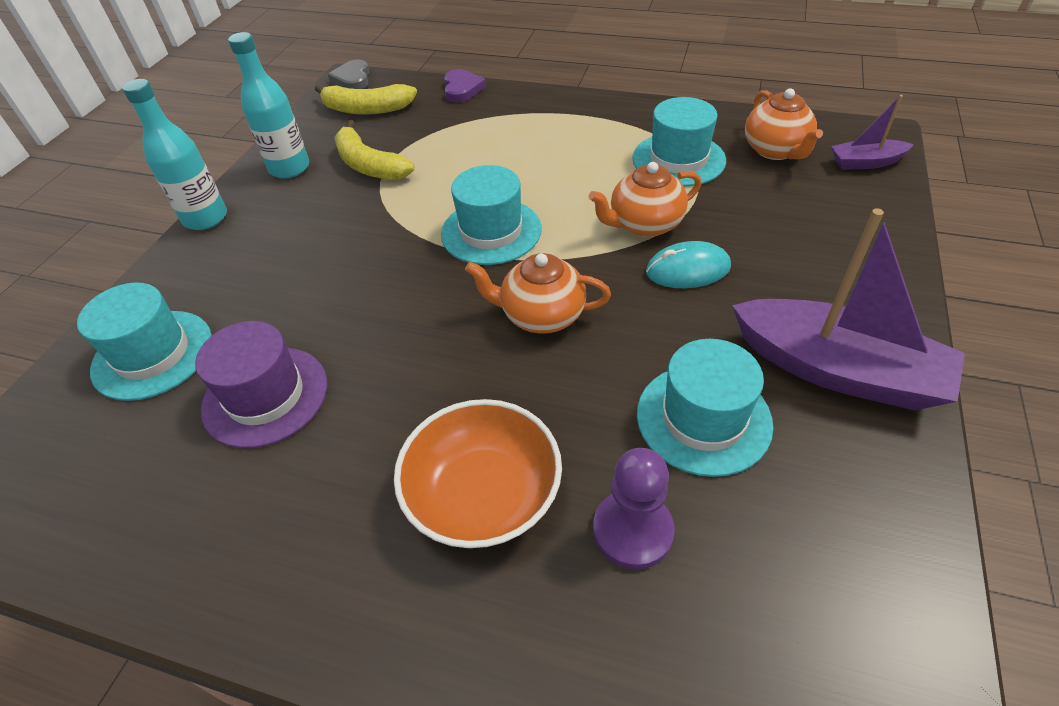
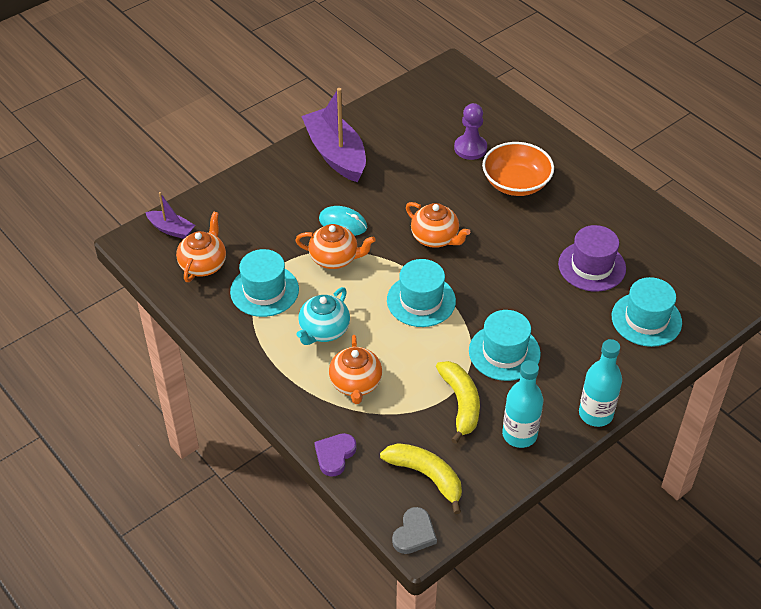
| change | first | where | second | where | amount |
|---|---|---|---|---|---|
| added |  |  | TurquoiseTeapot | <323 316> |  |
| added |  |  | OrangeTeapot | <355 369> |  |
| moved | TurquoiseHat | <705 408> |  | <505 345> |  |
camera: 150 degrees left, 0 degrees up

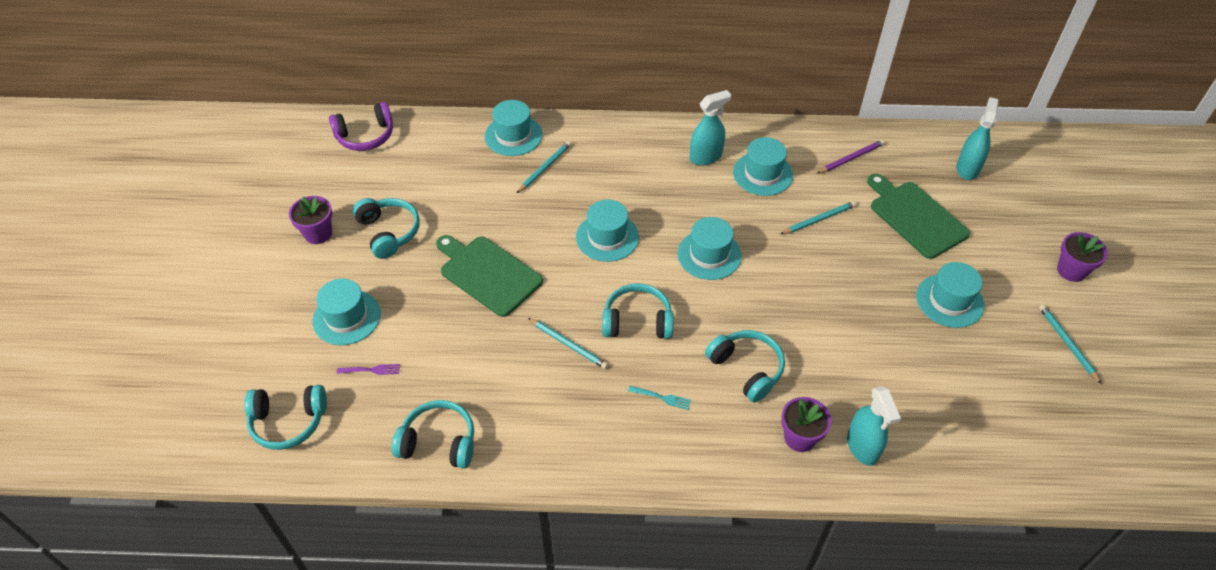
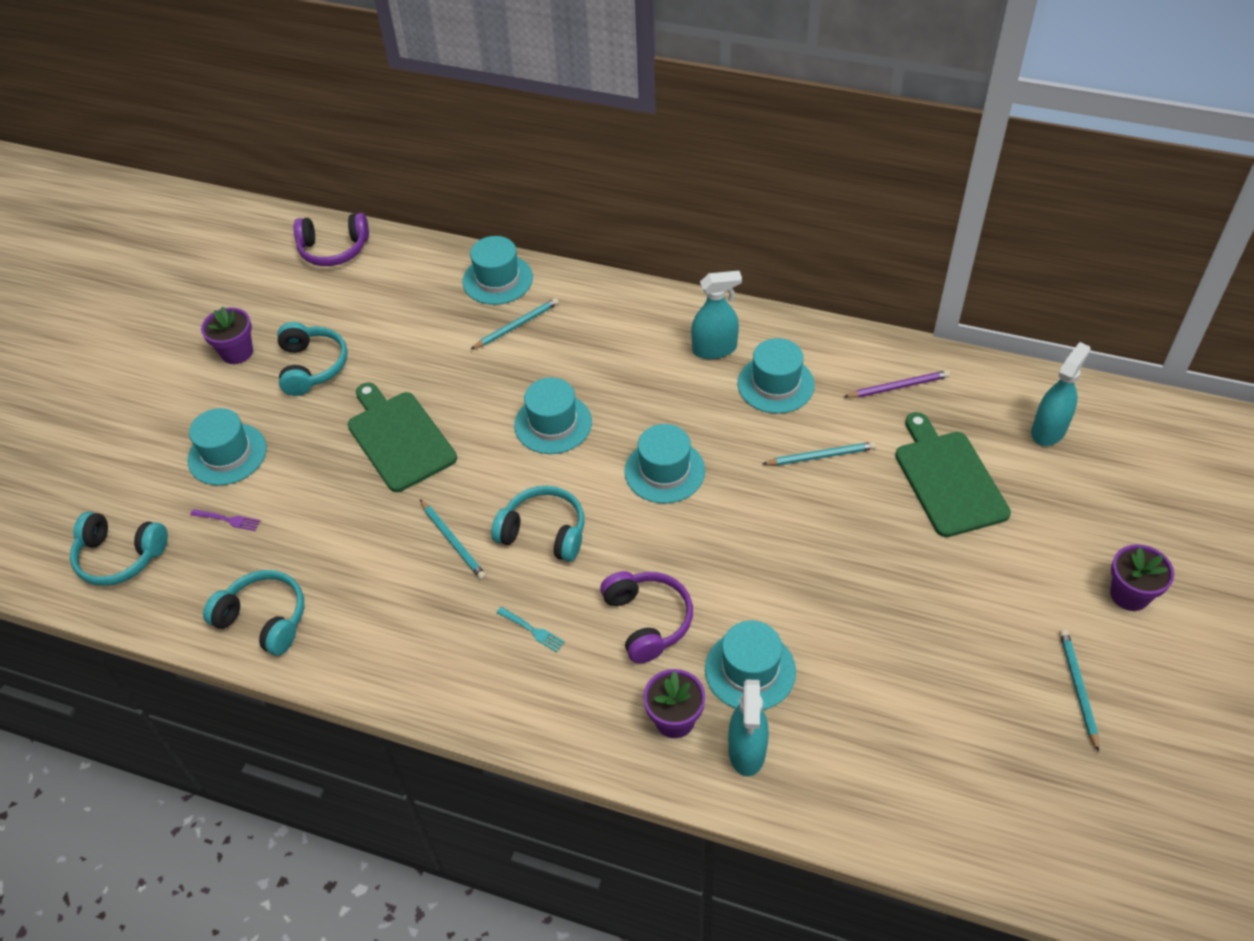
| change | first | where | second | where | amount |
|---|---|---|---|---|---|
| moved | TurquoiseHat | <950 295> |  | <750 665> |  |
| recoloured | TurquoiseHeadphones | <745 366> | PurpleHeadphones | <646 617> |  |
camera: 20 degrees right, 0 degrees up

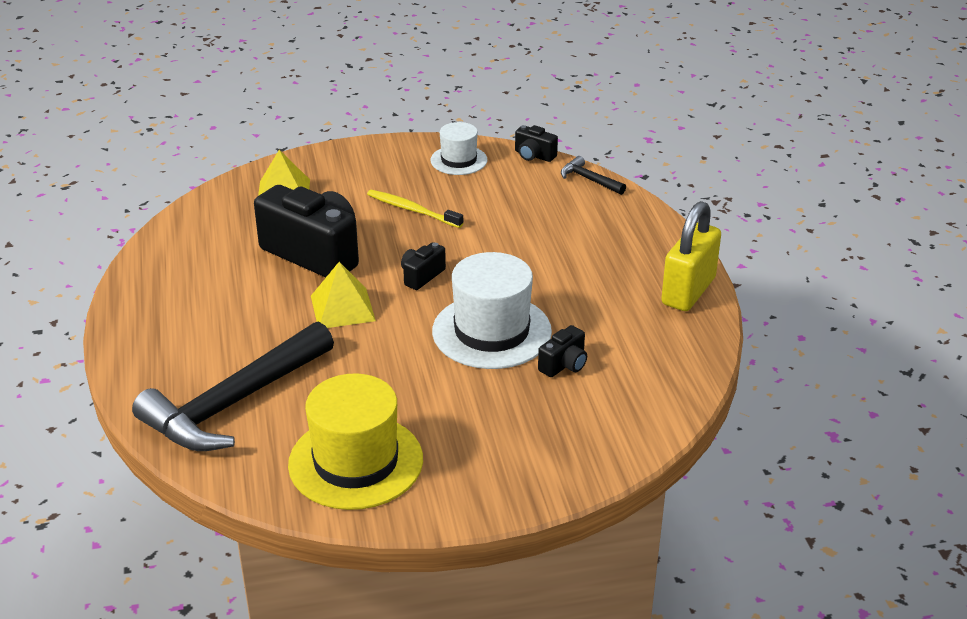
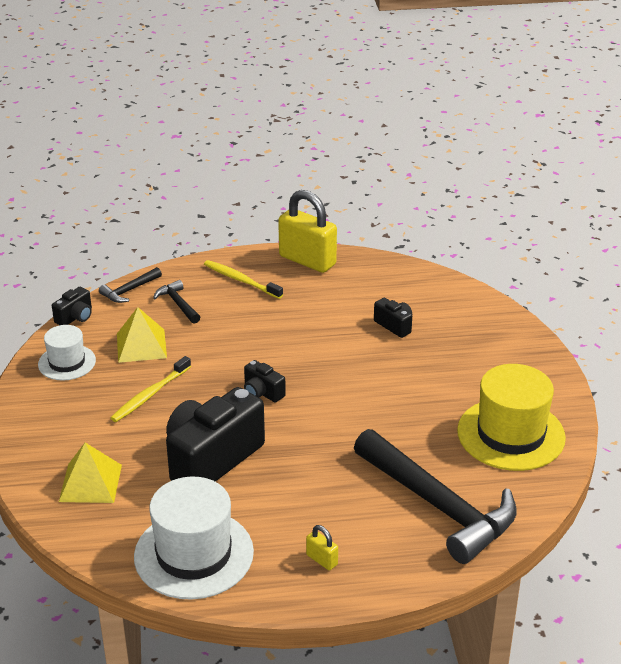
| change | first | where | second | where | amount |
|---|---|---|---|---|---|
| added |  |  | BlackHammer | <176 302> |  |
| added |  |  | YellowToothbrush | <243 279> |  |
| added |  |  | YellowPadlock | <322 547> |  |
| moved | YellowPyramid | <343 295> |  | <142 335> |  |
| moved | WhiteHat | <492 310> |  | <194 538> |  |
camera: 85 degrees left, 0 degrees up

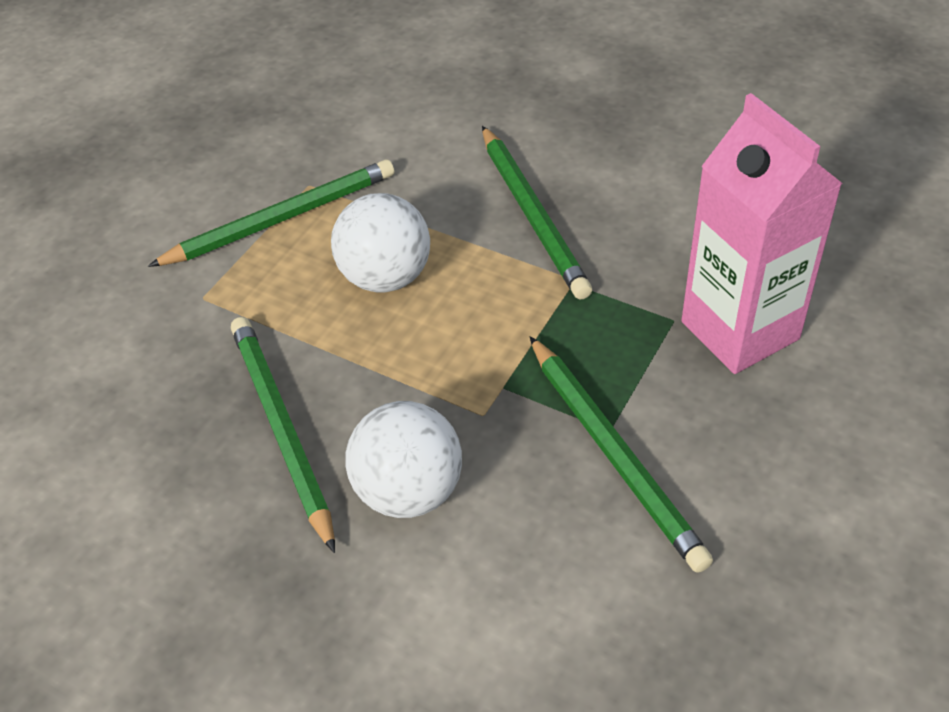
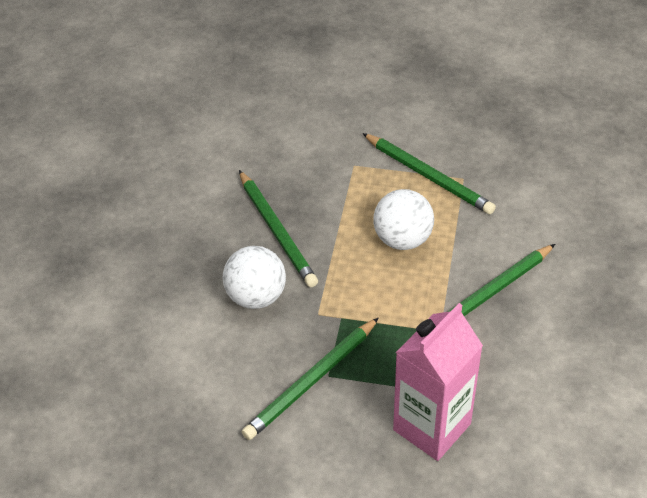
| change | first | where | second | where | amount |
|---|---|---|---|---|---|
| turned | GreenPencil | <283 435> |  | <278 228> | 105 degrees clockwise |
camera: 70 degrees right, 0 degrees up

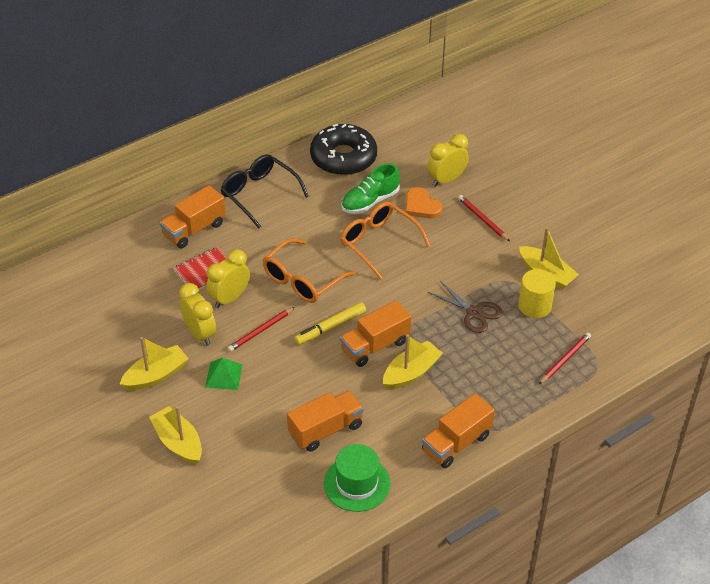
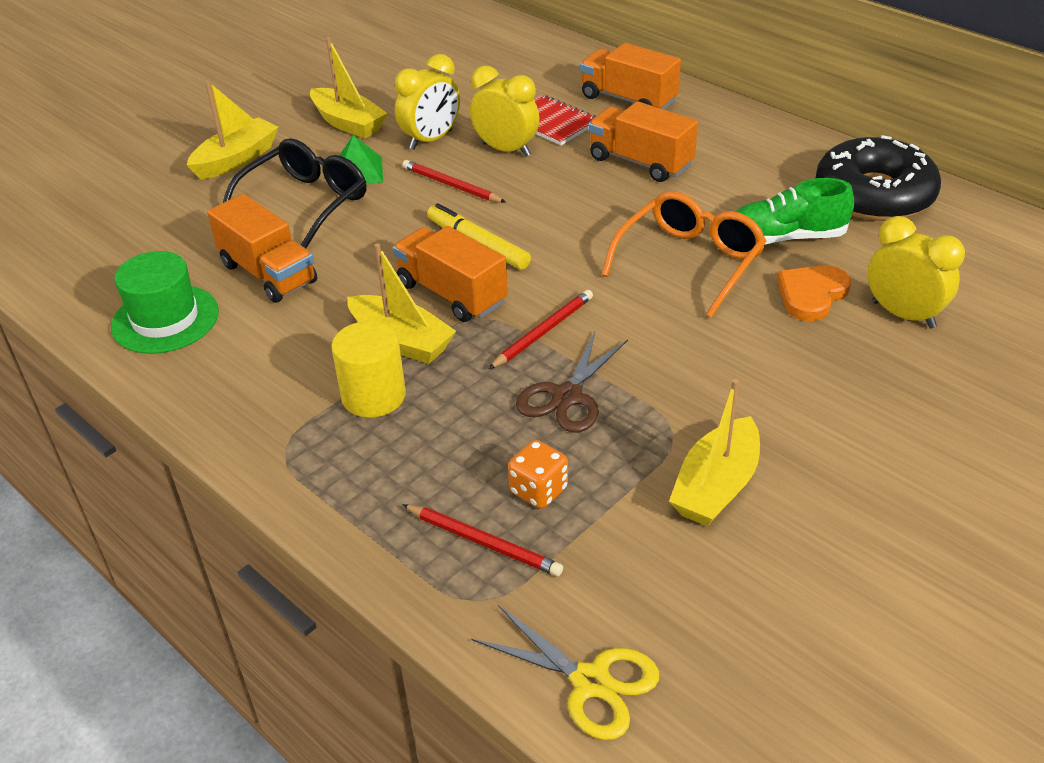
| change | first | where | second | where | amount |
|---|---|---|---|---|---|
| removed | OrangeGlasses | <309 270> |  |  |  |
| added |  |  | YellowScissors | <565 672> |  |
| added |  |  | OrangeDice | <538 474> |  |
| moved | BlackGlasses | <265 191> |  | <295 193> |  |
| moved | OrangeTruck | <458 430> |  | <643 141> |  |
| moved | RedPencil | <484 218> |  | <541 329> |  |
| moved | YellowCylinder | <537 293> |  | <368 369> |  |
| turned | GreenShoe | <370 188> |  | <794 211> | 45 degrees counterclockwise |
camera: 80 degrees right, 5 degrees down

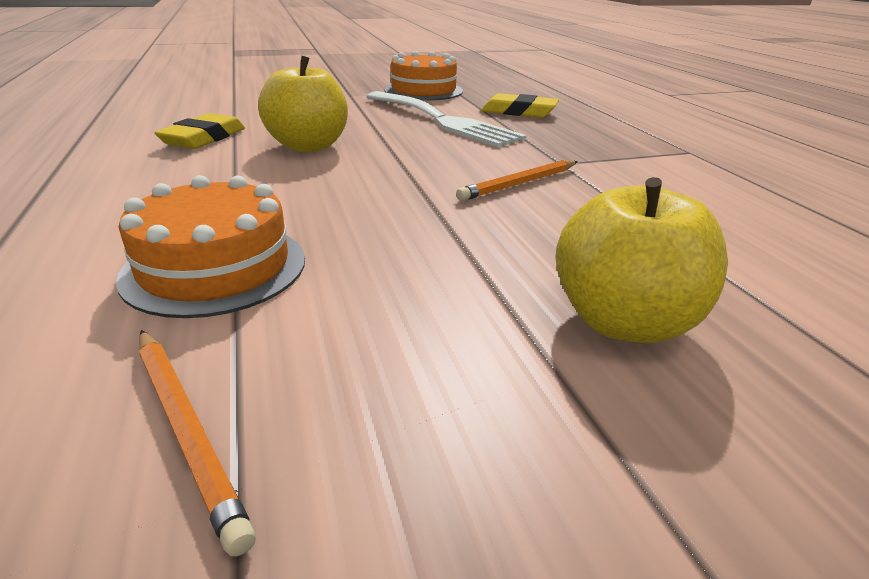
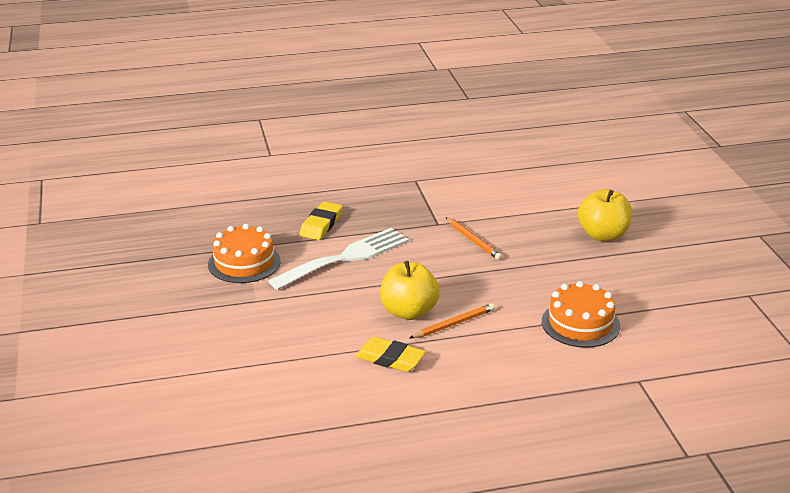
| change | first | where | second | where | amount |
|---|---|---|---|---|---|
| moved | OrangePencil | <197 443> |  | <452 320> |  |
camera: 85 degrees left, 0 degrees up

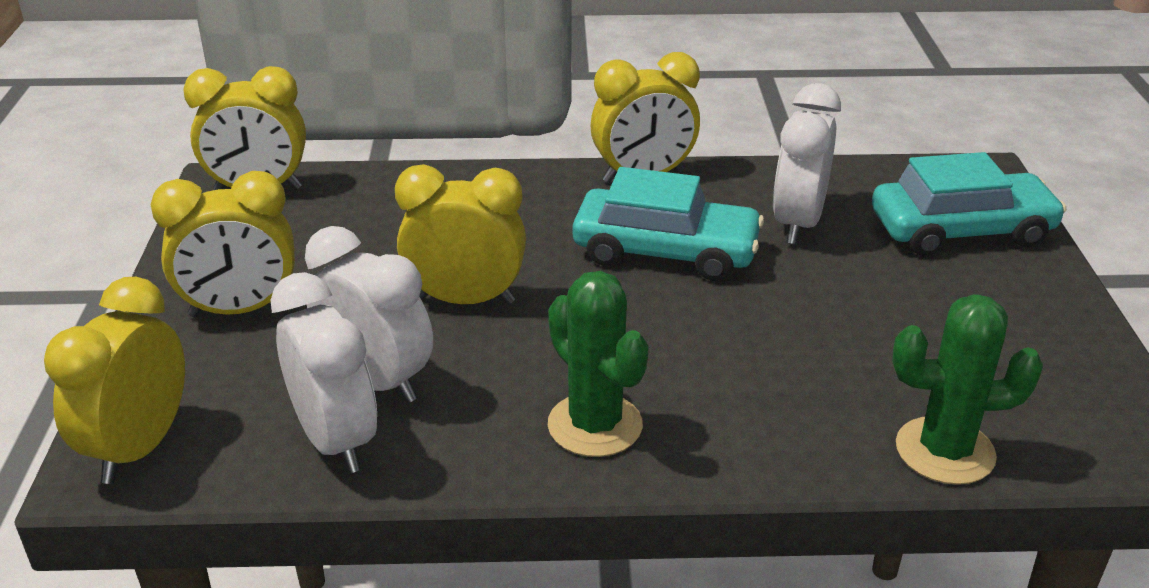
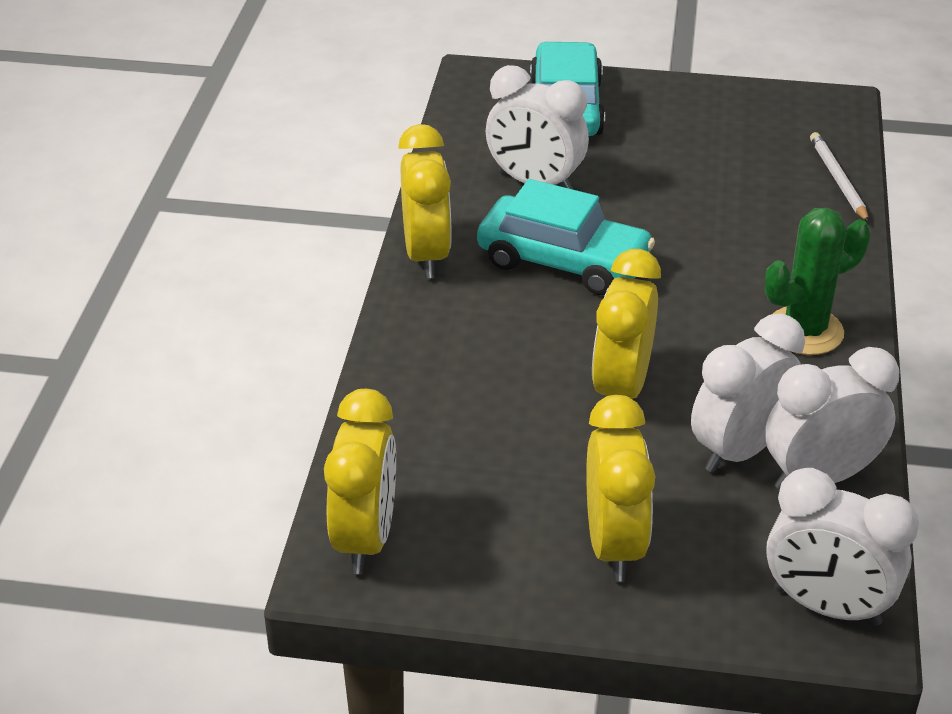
| change | first | where | second | where | amount |
|---|---|---|---|---|---|
| replaced | GreenCactus | <967 389> | WhitePencil | <839 177> |  |
| recoloured | YellowClock | <114 380> | WhiteClock | <842 547> |  |
| turned | TurquoiseCar | <668 224> |  | <566 237> | 90 degrees clockwise |
camera: 80 degrees left, 5 degrees up

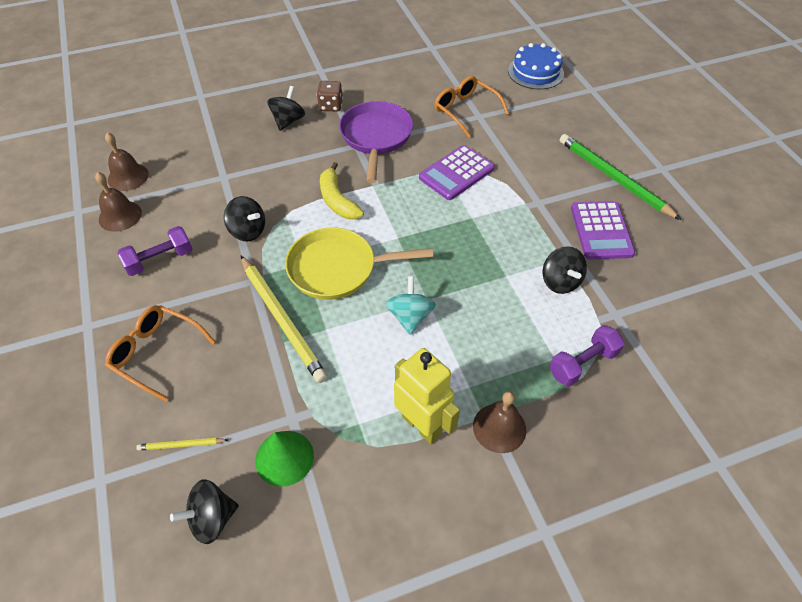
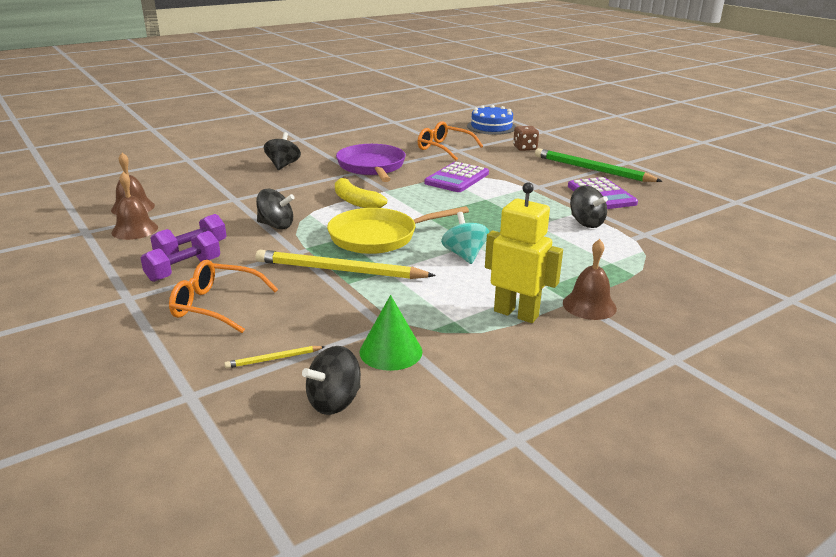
| change | first | where | second | where | amount |
|---|---|---|---|---|---|
| moved | BrownDice | <330 96> |  | <526 138> |  |
| moved | PurpleDumbbell | <587 356> |  | <180 256> |  |
| turned | YellowPencil | <284 319> |  | <346 264> | 150 degrees clockwise |
camera: 15 degrees left, 25 degrees down

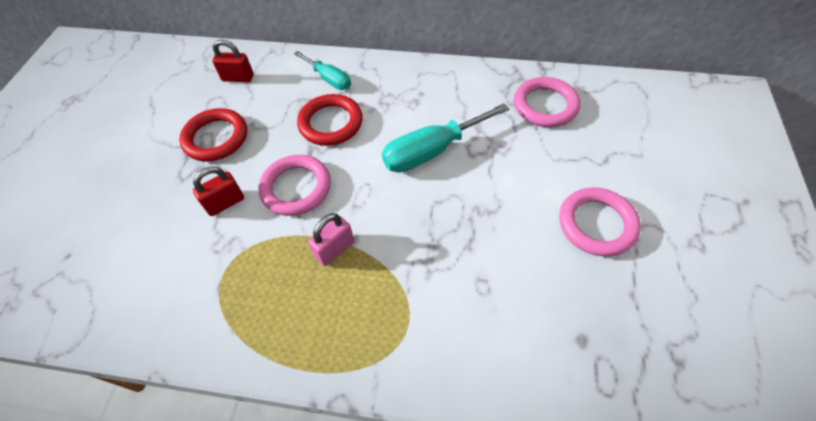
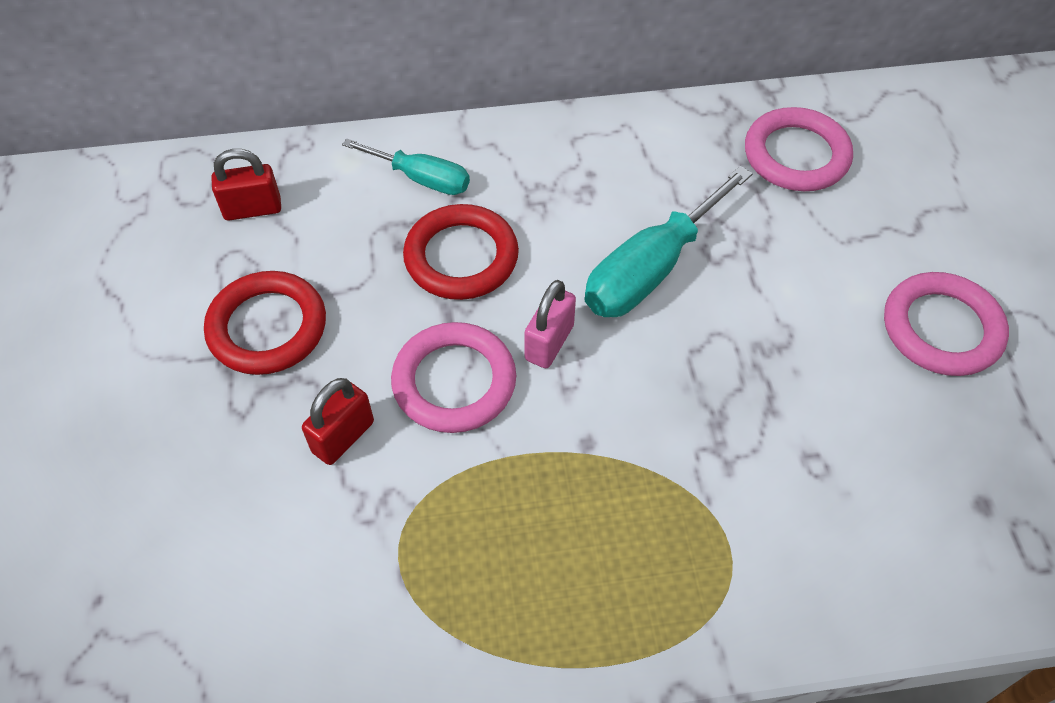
| change | first | where | second | where | amount |
|---|---|---|---|---|---|
| moved | PinkPadlock | <331 239> |  | <550 324> |  |
camera: 20 degrees left, 0 degrees up

